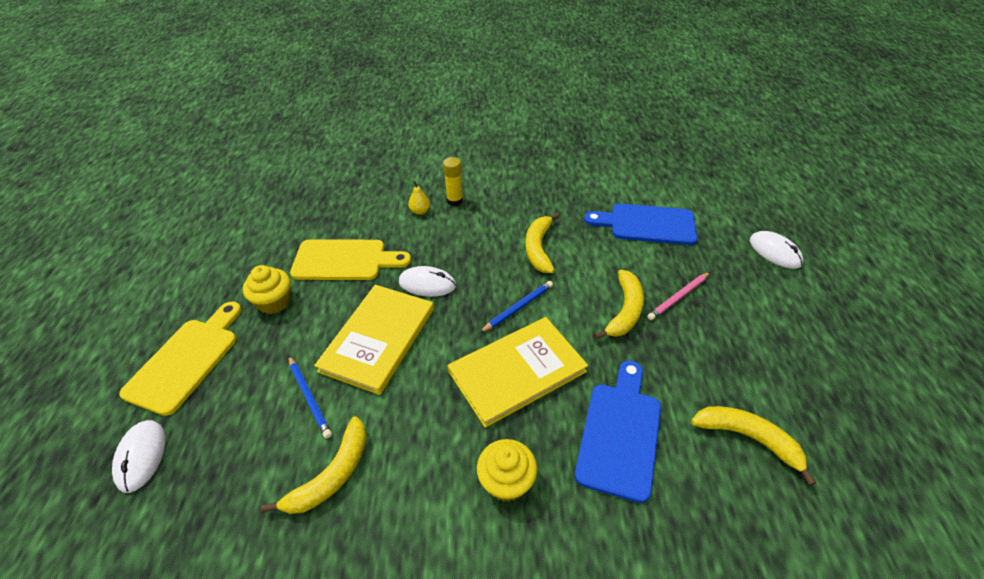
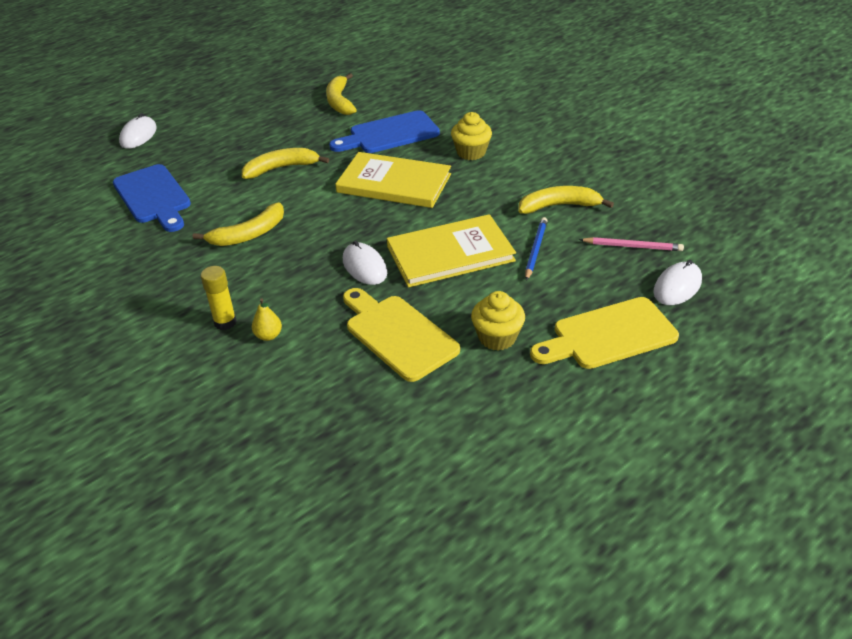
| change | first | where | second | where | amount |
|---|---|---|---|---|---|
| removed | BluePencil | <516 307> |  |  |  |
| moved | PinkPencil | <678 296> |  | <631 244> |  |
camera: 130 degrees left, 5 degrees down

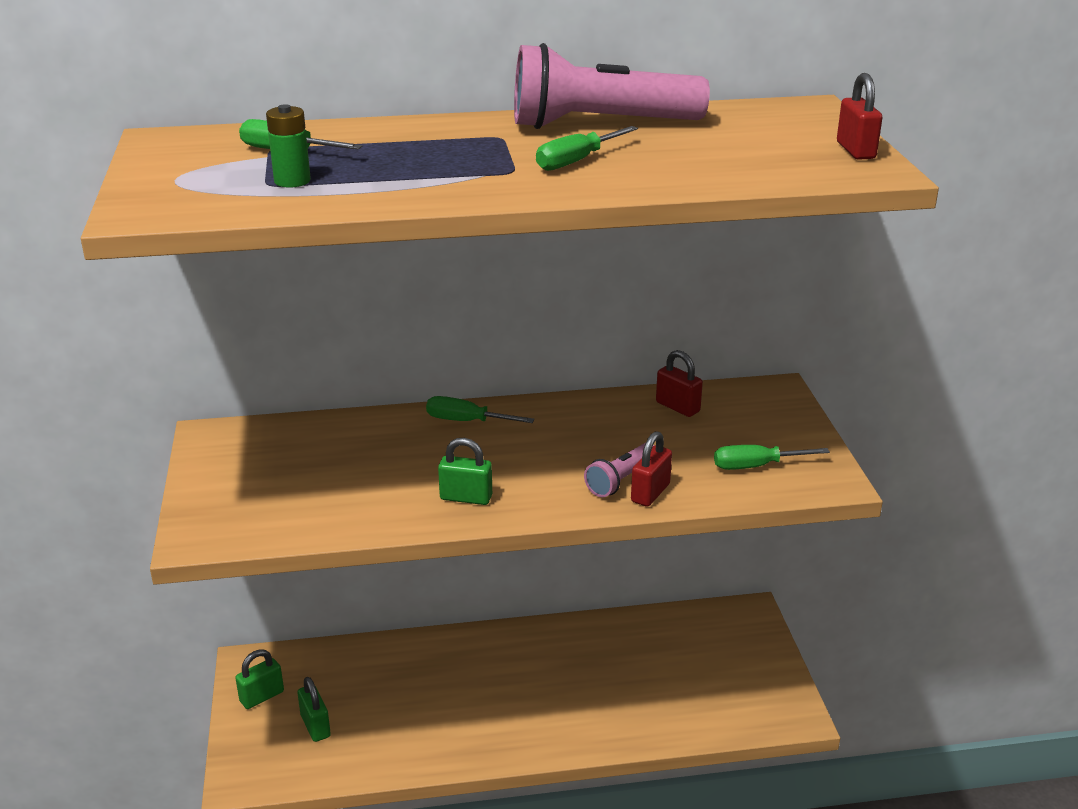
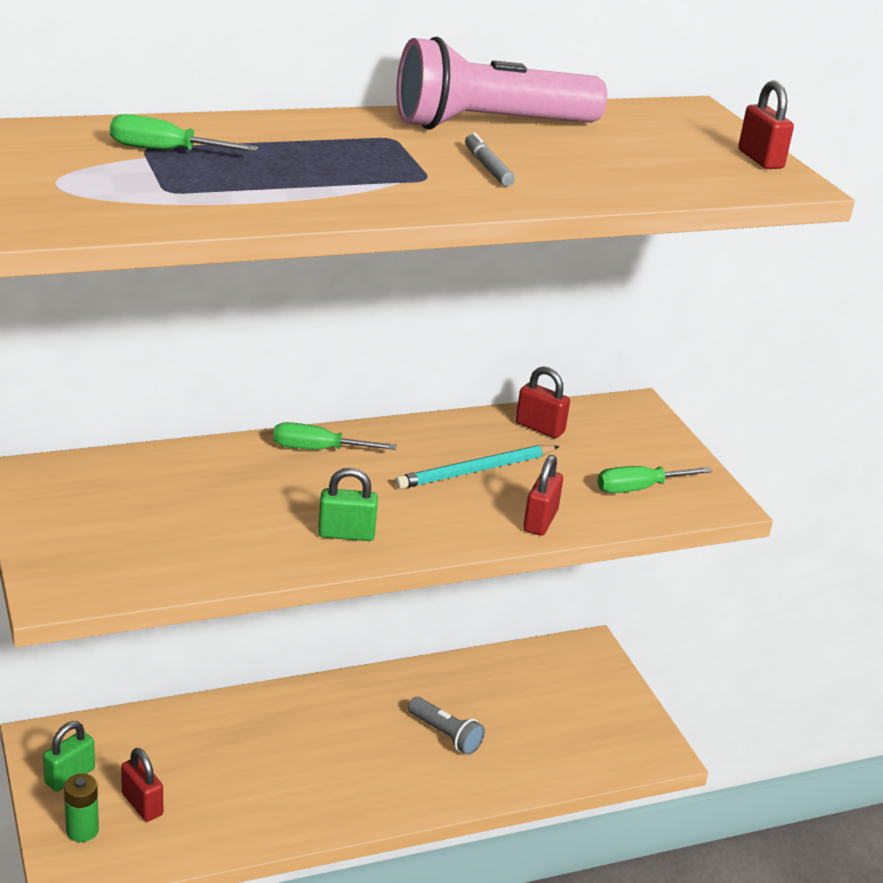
| change | first | where | second | where | amount |
|---|---|---|---|---|---|
| removed | PinkFlashlight | <619 470> |  |  |  |
| added |  |  | TurquoisePencil | <477 467> |  |
| added |  |  | GreyFlashlight | <446 726> |  |
| moved | GreenBattery | <288 146> |  | <81 807> |  |
| replaced | GreenScrewdriver | <587 148> | GreyMarker | <490 159> |  |
| recoloured | GreenPadlock | <314 709> | RedPadlock | <142 785> |  |
camera: 15 degrees left, 0 degrees up

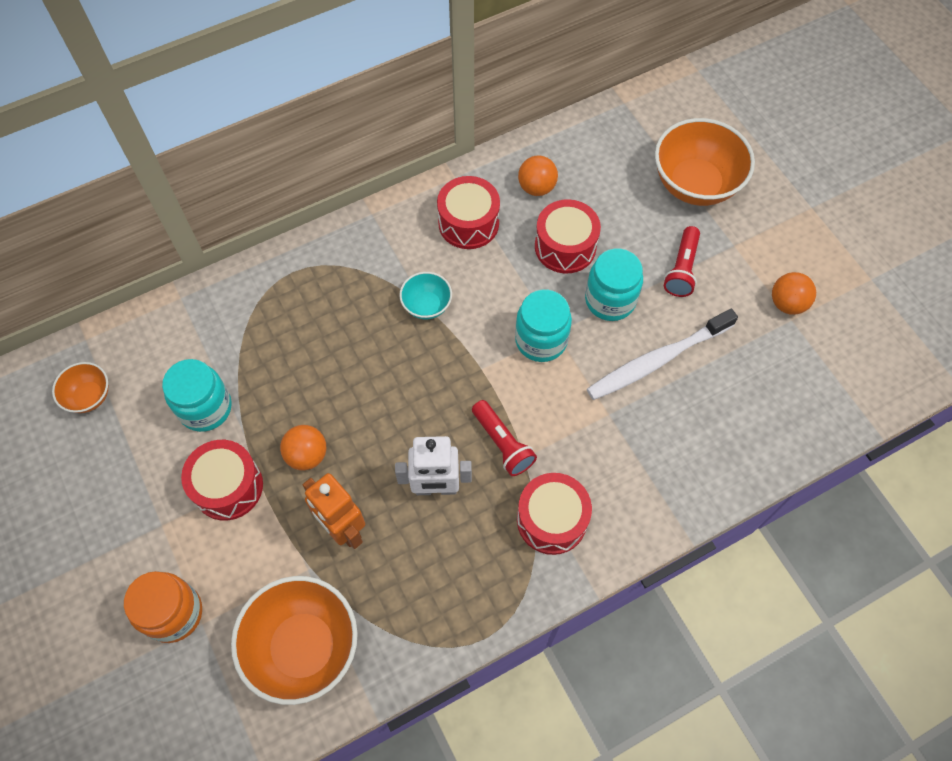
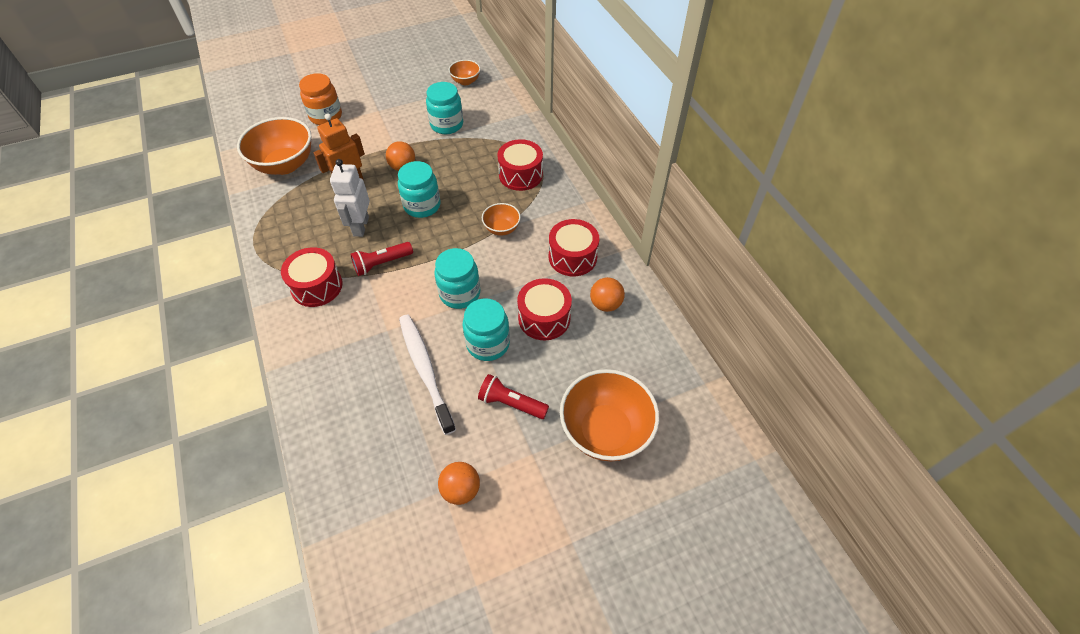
| change | first | where | second | where | amount |
|---|---|---|---|---|---|
| added |  |  | TurquoiseJar | <419 189> |  |
| moved | RedDrum | <222 480> |  | <520 165> |  |
| recoloured | TurquoiseBowl | <425 295> | OrangeBowl | <501 219> |  |
camera: 95 degrees right, 10 degrees down

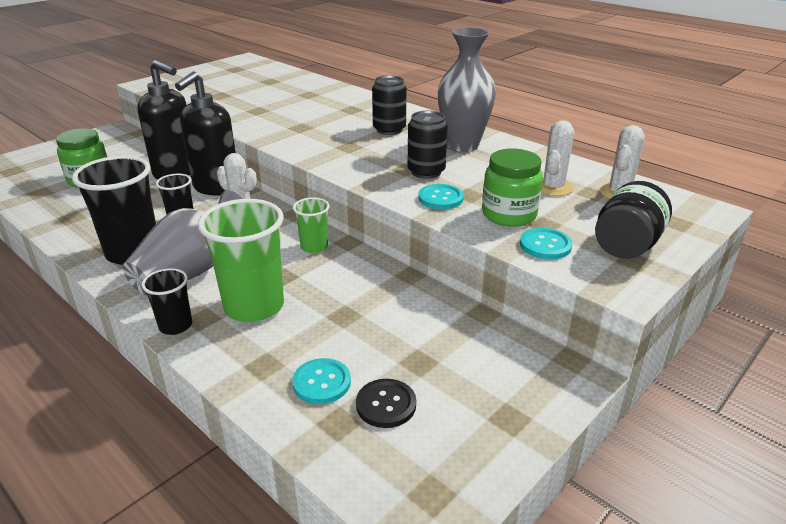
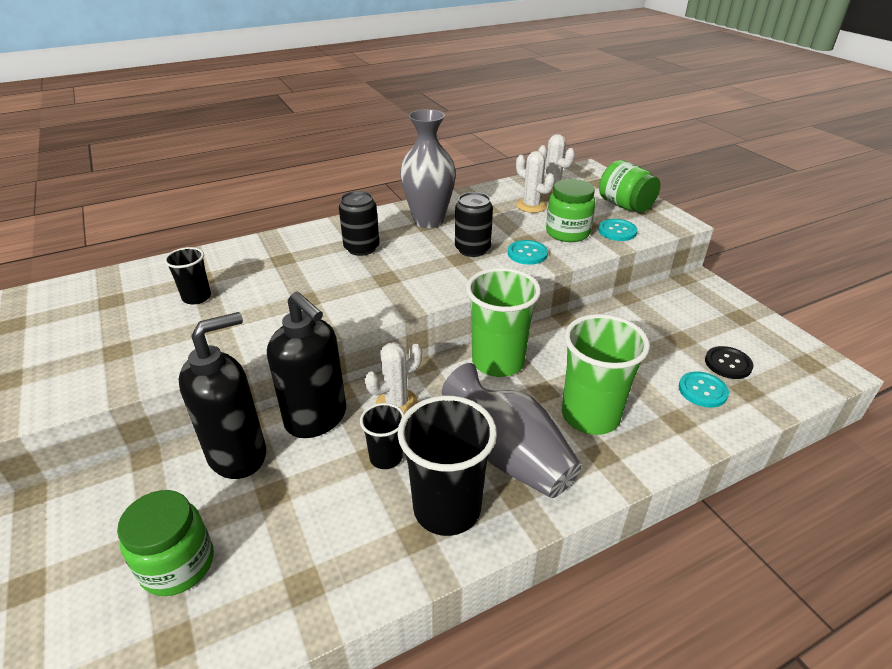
| change | first | where | second | where | amount |
|---|---|---|---|---|---|
| moved | BlackCup | <167 301> |  | <187 276> |  |
| recoloured | BlackJar | <633 220> | GreenJar | <629 186> |  |
| resized | GreenCup | <311 225> |  | <503 322> | x1.90 |
camera: 70 degrees left, 5 degrees up

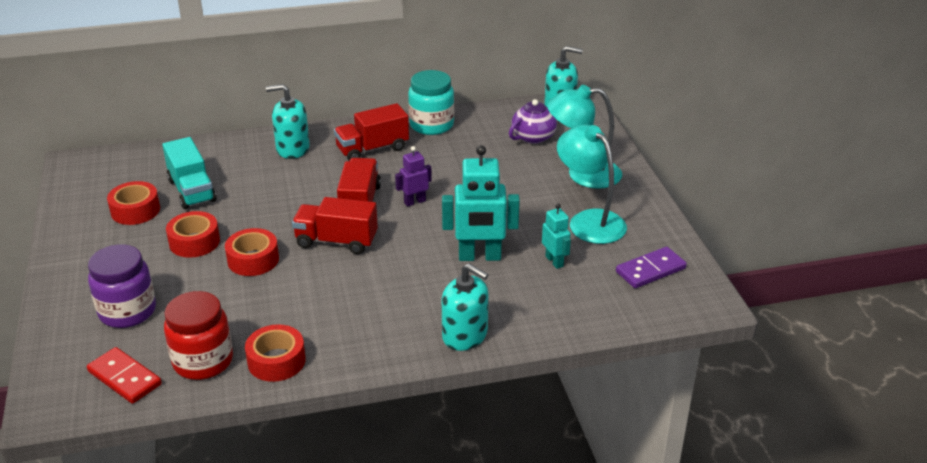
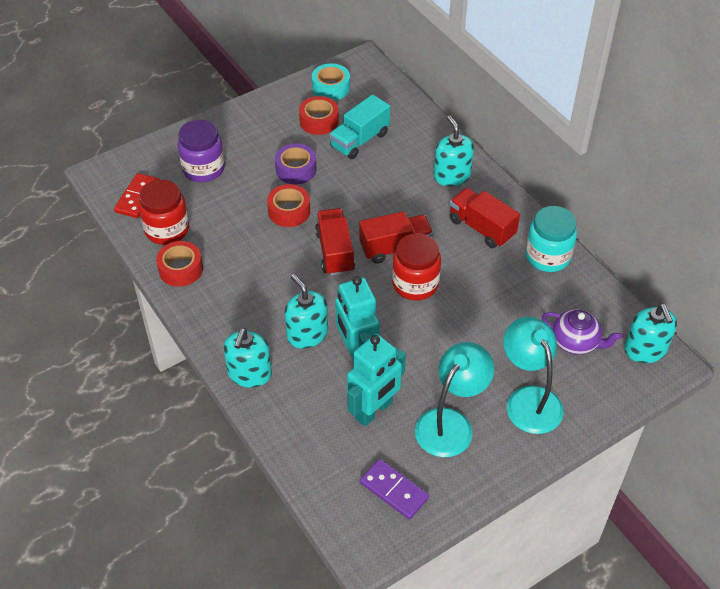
| change | first | where | second | where | amount |
|---|---|---|---|---|---|
| added |  |  | TurquoiseSoapDispenser | <306 311> |  |
| added |  |  | TurquoiseTape | <331 82> |  |
| replaced | PurpleRobot | <413 176> | RedJar | <416 267> |  |
| recoloured | RedTape | <193 234> | PurpleTape | <296 164> |  |
| resized | TurquoiseRobot | <556 236> |  | <376 380> | x1.85 |
camera: 70 degrees right, 15 degrees up

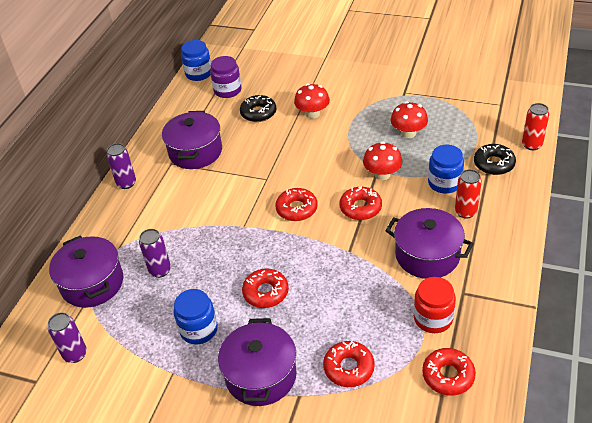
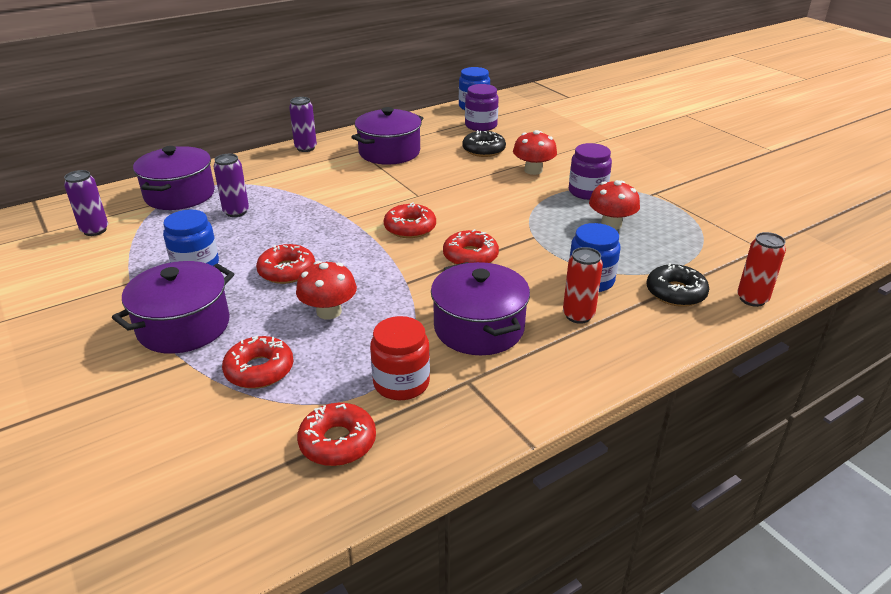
| change | first | where | second | where | amount |
|---|---|---|---|---|---|
| added |  |  | PurpleJar | <590 171> |  |
| moved | RedMushroom | <382 160> |  | <326 290> |  |
camera: 35 degrees right, 10 degrees down

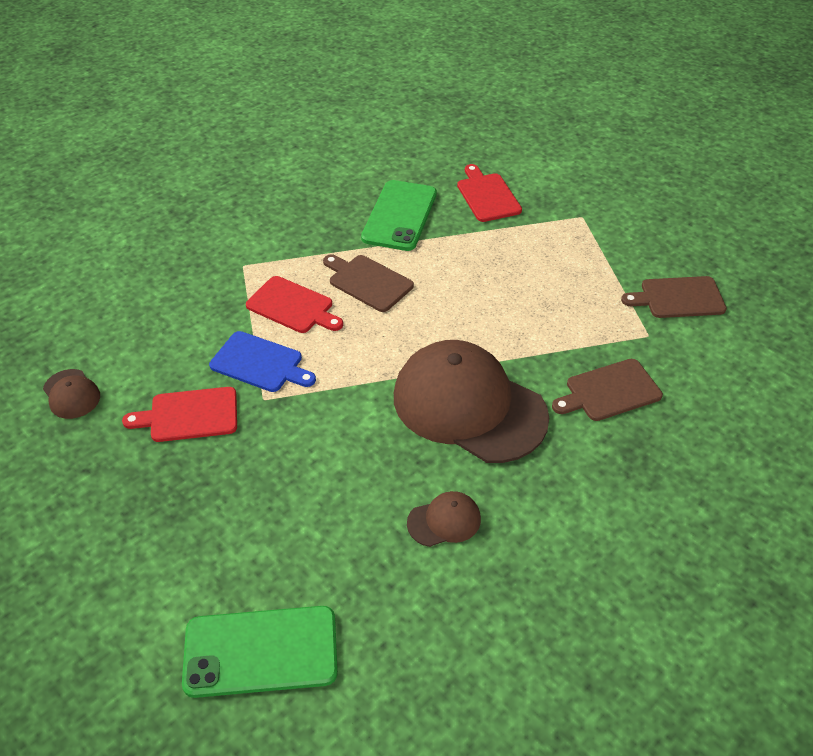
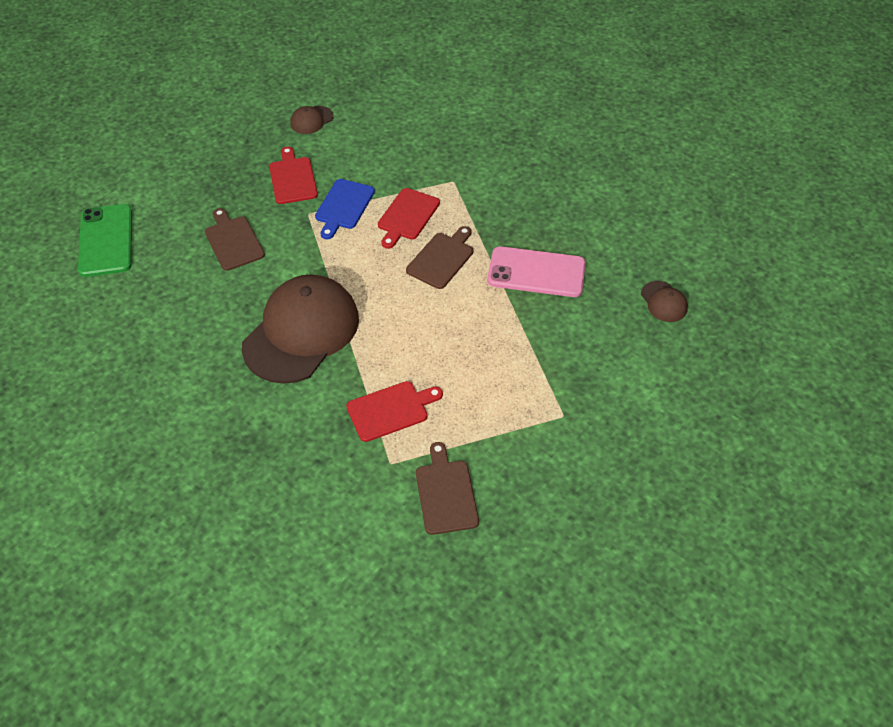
| change | first | where | second | where | amount |
|---|---|---|---|---|---|
| moved | BrownCap | <444 519> |  | <664 301> |  |
| moved | RedCuttingBoard | <489 193> |  | <394 411> |  |
| moved | BrownCuttingBoard | <607 390> |  | <235 239> |  |
| recoloured | GreenPhone | <399 215> | PinkPhone | <536 271> |  |
camera: 85 degrees right, 5 degrees up

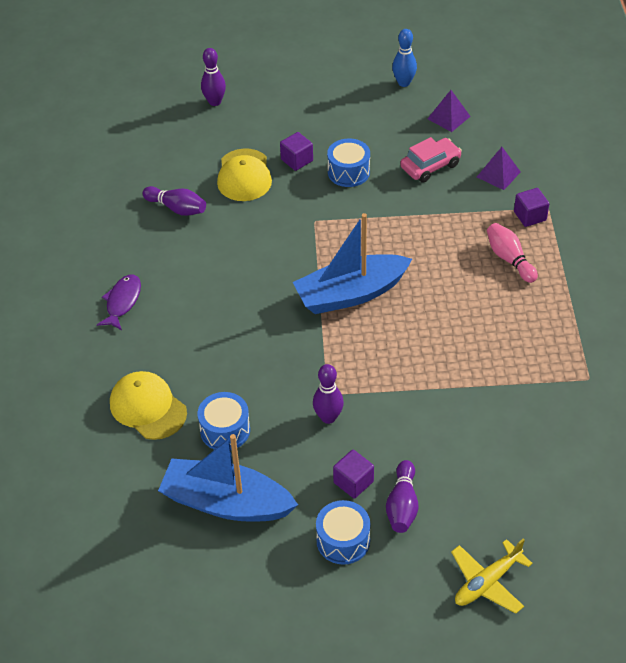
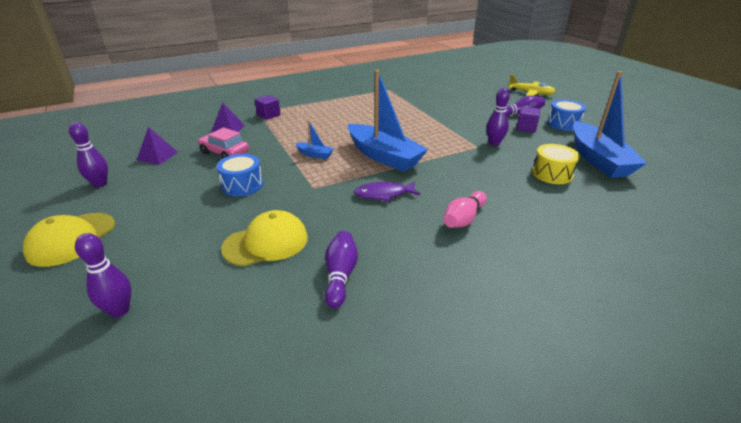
| change | first | where | second | where | amount |
|---|---|---|---|---|---|
| removed | PurpleCube | <296 151> |  |  |  |
| added |  |  | BlueBoat | <314 139> |  |
| moved | PurpleFish | <119 302> |  | <387 191> |  |
| moved | YellowCap | <148 405> |  | <69 240> |  |
| moved | PinkBowlingPin | <512 253> |  | <465 209> |  |
| recoloured | BlueDrum | <224 421> | YellowDrum | <556 164> |  |
| recoloured | BlueBowlingPin | <404 58> | PurpleBowlingPin | <88 155> |  |
camera: 115 degrees left, 15 degrees down

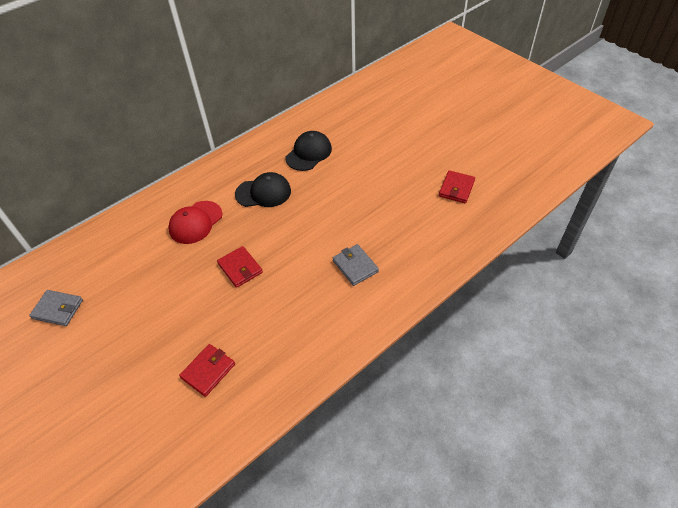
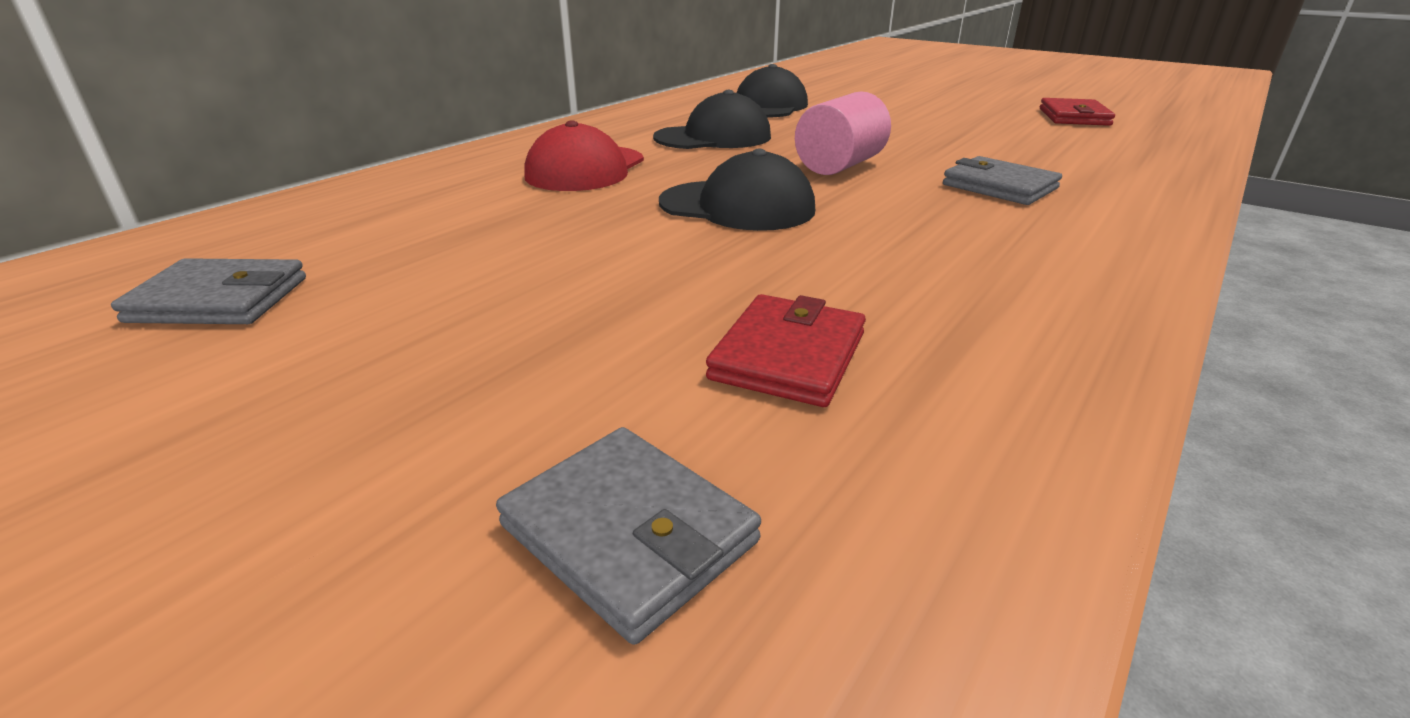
| change | first | where | second | where | amount |
|---|---|---|---|---|---|
| added |  |  | GreyWallet | <628 536> |  |
| added |  |  | PinkCylinder | <843 133> |  |
| replaced | RedWallet | <240 267> | BlackCap | <737 190> |  |
camera: 15 degrees left, 20 degrees down

